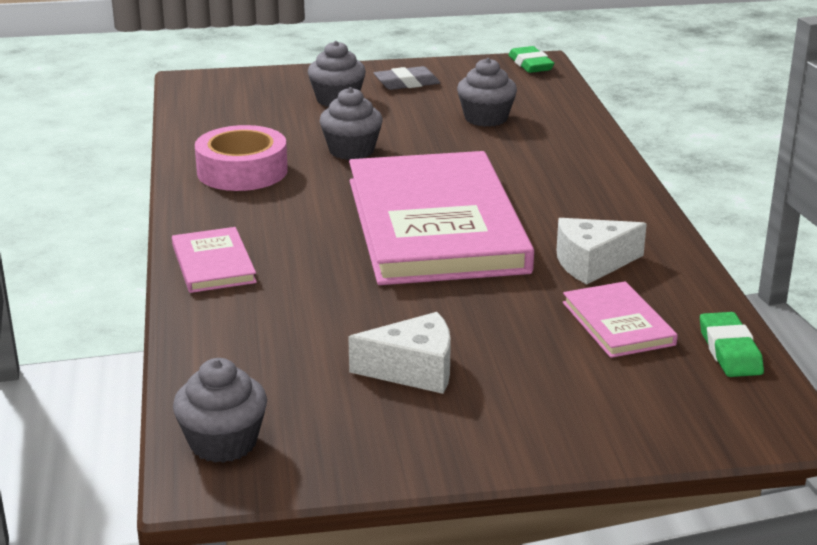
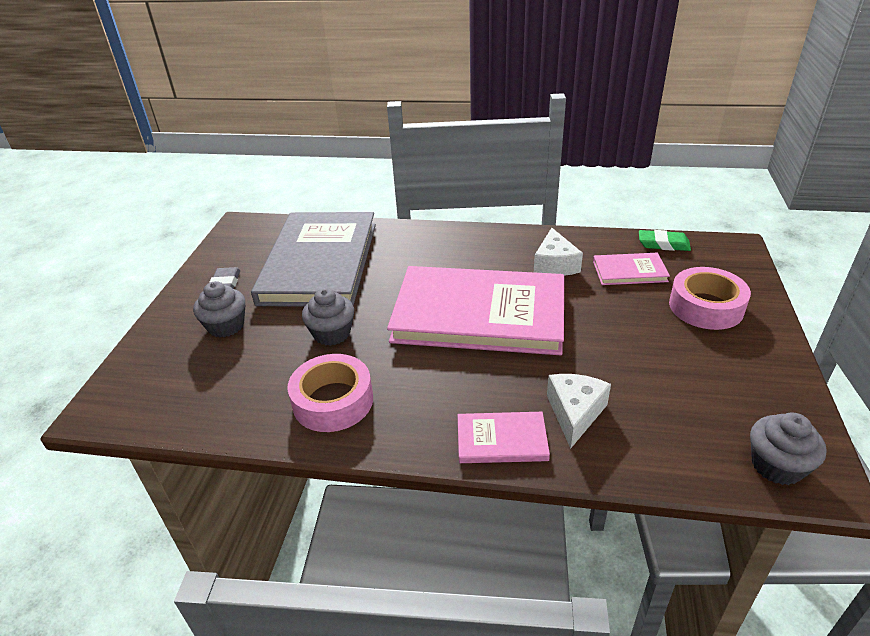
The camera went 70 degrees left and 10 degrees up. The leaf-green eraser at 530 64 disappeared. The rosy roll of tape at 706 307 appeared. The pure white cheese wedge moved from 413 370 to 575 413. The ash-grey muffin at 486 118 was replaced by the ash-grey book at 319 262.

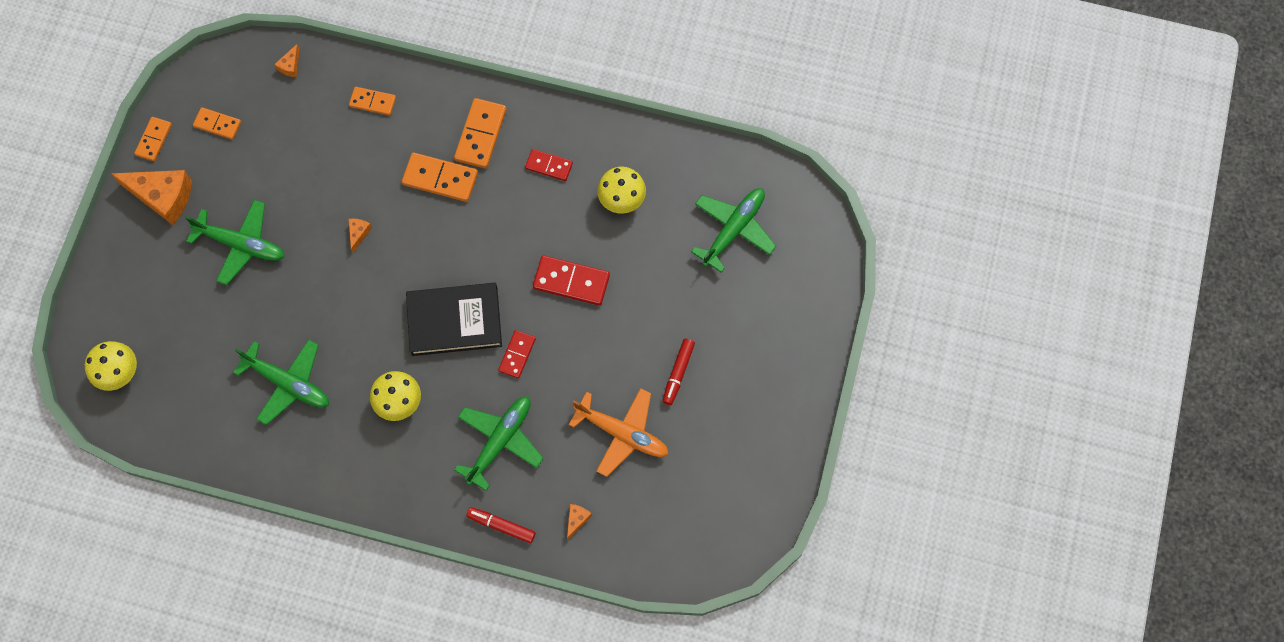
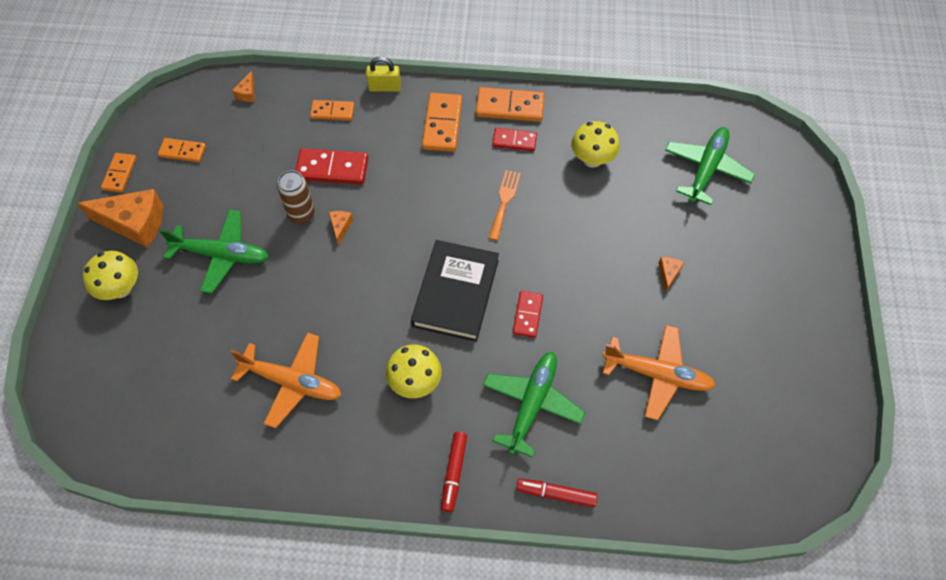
The camera went 10 degrees left and 10 degrees down. The brown soda can at 301 214 appeared. The yellow padlock at 384 87 appeared. The orange-coloured fork at 504 201 appeared. The yellow fungus moved from 119 373 to 121 289. The orange-coloured domino tile moved from 440 179 to 510 107. The scarlet domino tile moved from 571 281 to 332 168. The orange-coloured cheese wedge moved from 577 520 to 668 274. The scarlet marker pen moved from 678 373 to 454 473. The leaf-green aeroplane at 288 383 became the orange-coloured aeroplane at 292 382. The black book at 454 321 turned 60 degrees counterclockwise.

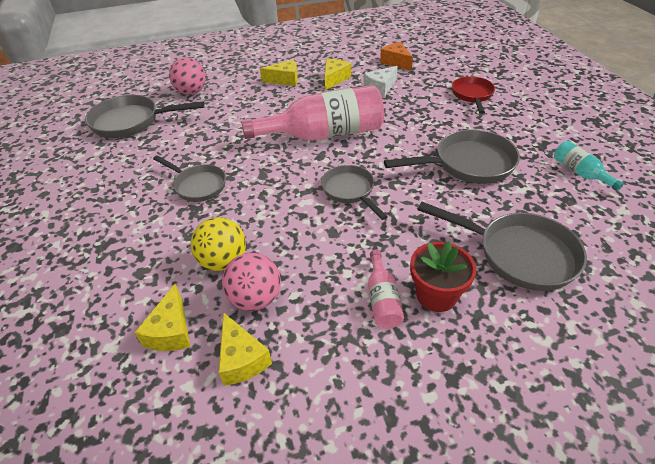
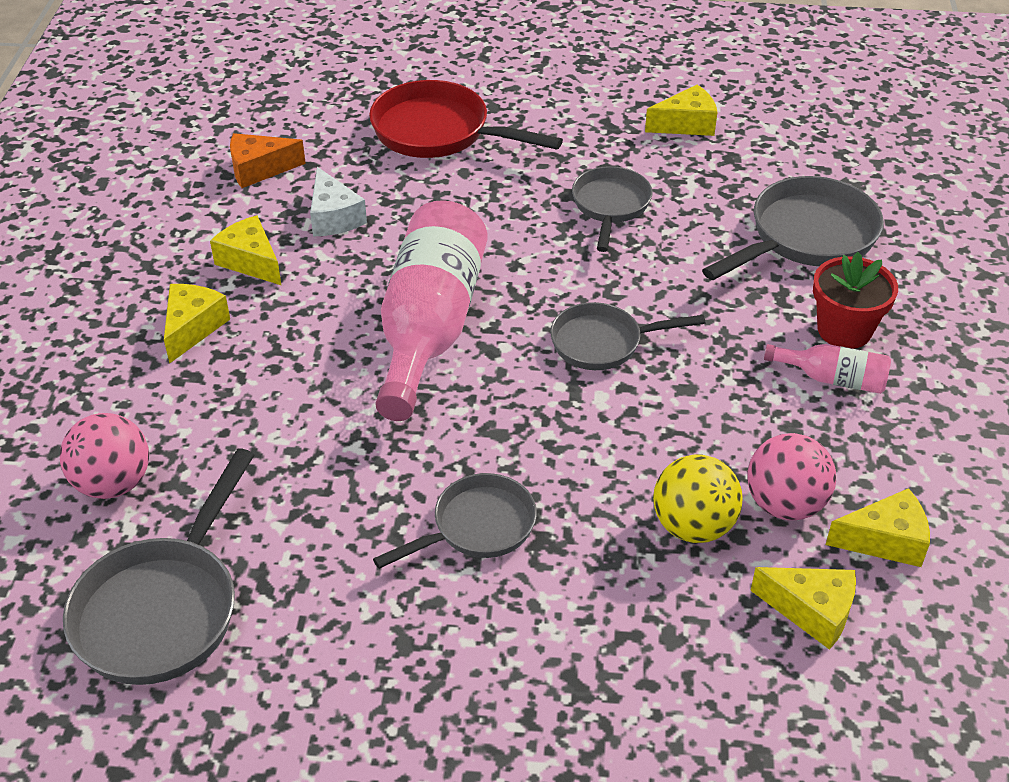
The camera went 70 degrees left and 0 degrees up. The turquoise drink bottle at 580 173 was replaced by the yellow cheese wedge at 686 124. The ash-grey frying pan at 468 164 changed to 0.65 times the size. The scarlet frying pan at 472 95 changed to 1.55 times the size.

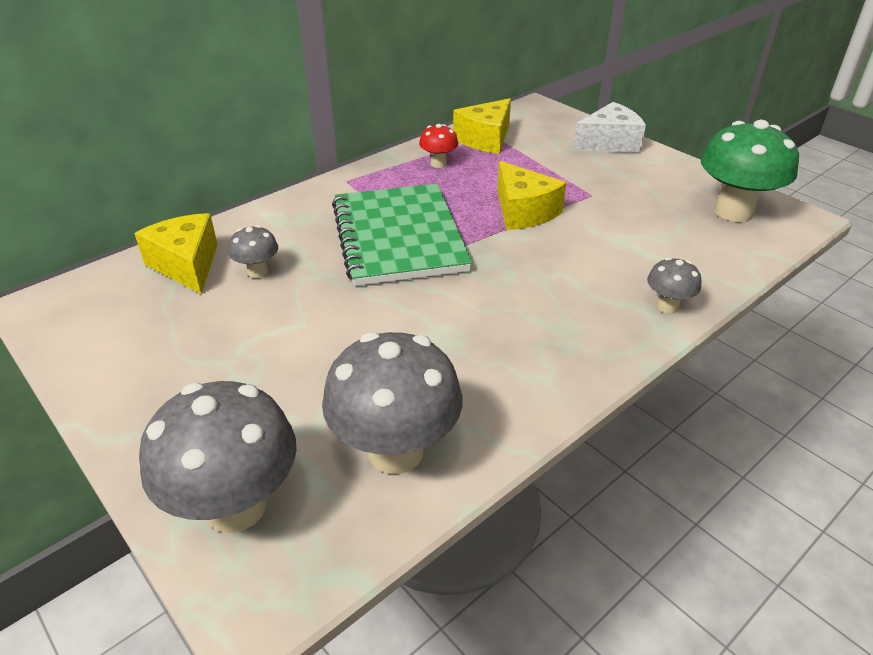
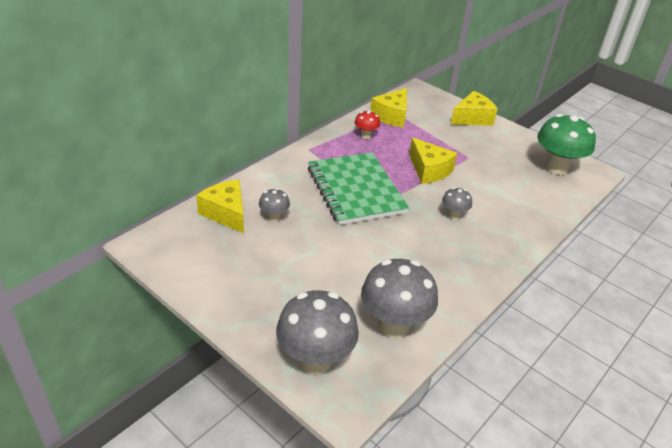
The camera went 10 degrees left and 0 degrees up. The ash-grey fungus moved from 667 306 to 454 215. The pure white cheese wedge at 609 143 became the yellow cheese wedge at 472 118.

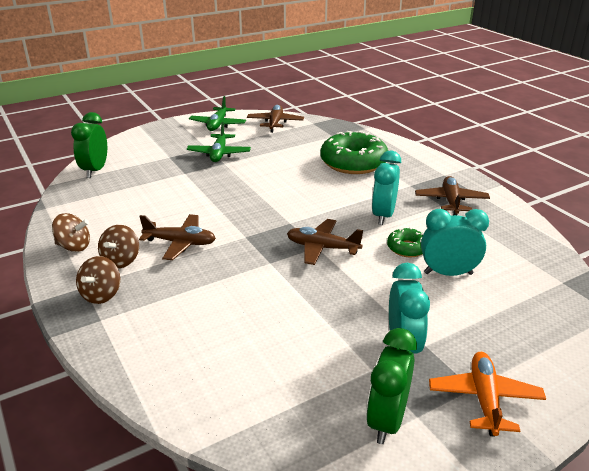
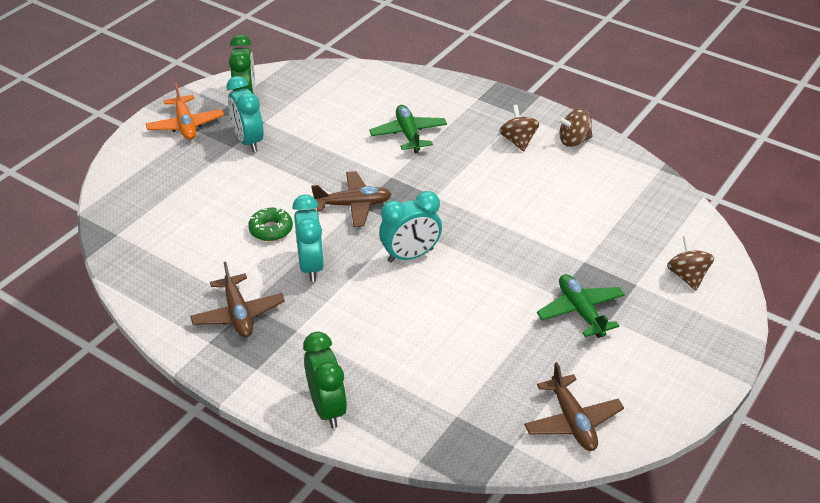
The camera went 155 degrees right and 10 degrees up. The brown aeroplane at 180 243 disappeared. The leaf-green donut at 353 162 disappeared. The leaf-green alarm clock moved from 95 170 to 327 408. The brown spinning top moved from 101 295 to 687 276. The leaf-green aeroplane moved from 218 124 to 408 134. The turquoise alarm clock moved from 448 273 to 410 255.

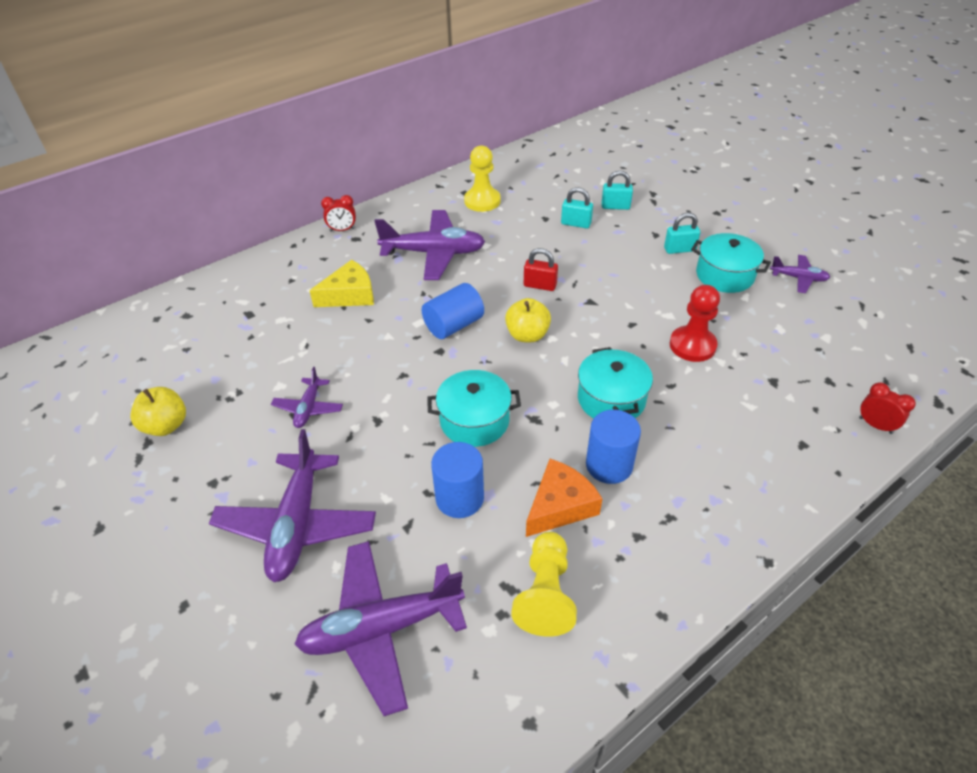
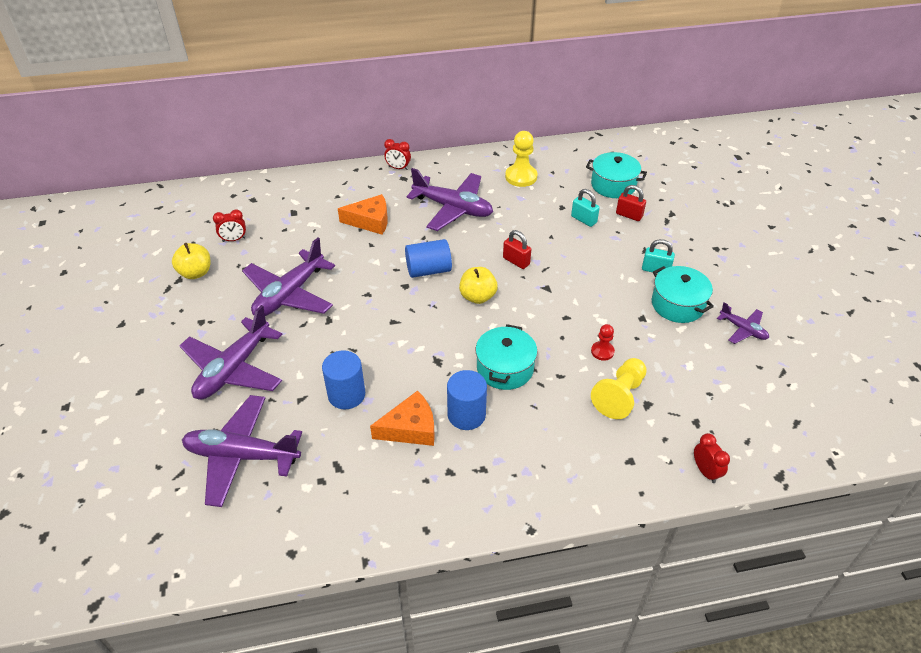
The camera went 25 degrees right and 0 degrees up. The scarlet alarm clock at 234 239 appeared. The turquoise pot moved from 474 421 to 613 185. The yellow pawn moved from 545 594 to 619 396. The yellow cheese wedge at 349 295 became the orange-coloured cheese wedge at 370 221. The turquoise padlock at 615 206 became the scarlet padlock at 629 215. The violet aeroplane at 308 408 changed to 1.97 times the size. The scarlet pawn at 692 345 changed to 0.57 times the size.

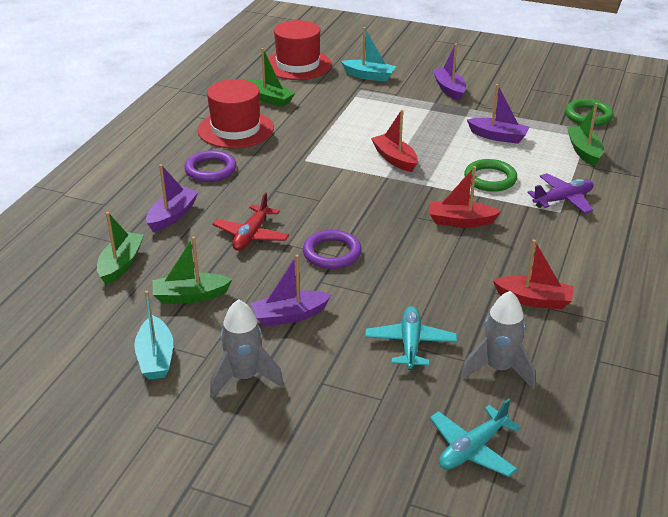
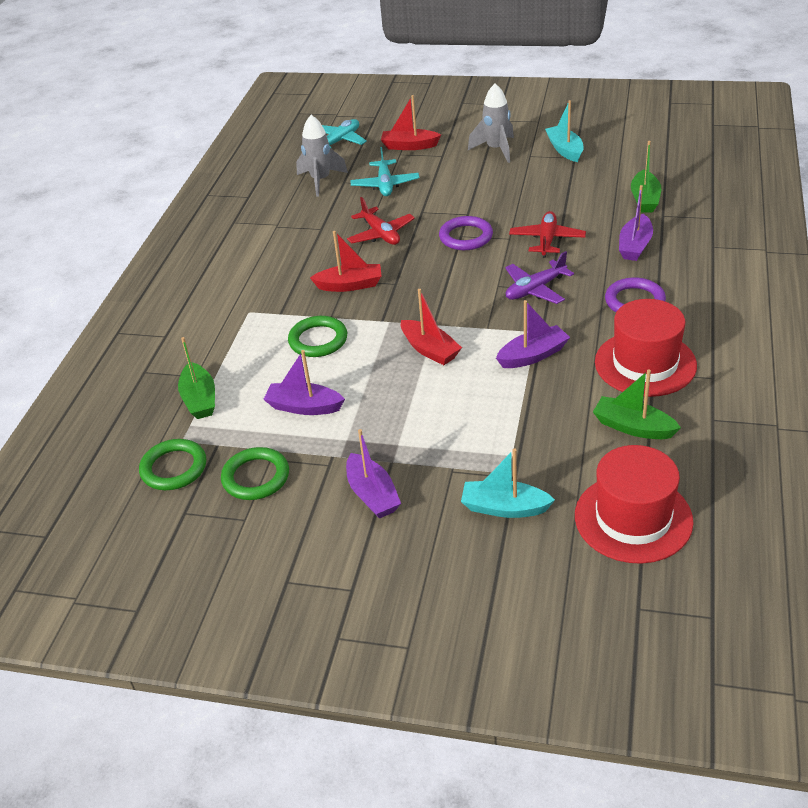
The camera went 175 degrees right and 5 degrees up. The leaf-green toy boat at 190 296 disappeared. The leaf-green hoop at 256 477 appeared. The scarlet aeroplane at 381 234 appeared. The violet toy boat moved from 289 315 to 533 355. The scarlet toy boat moved from 534 300 to 409 146. The violet aeroplane moved from 563 200 to 535 289.

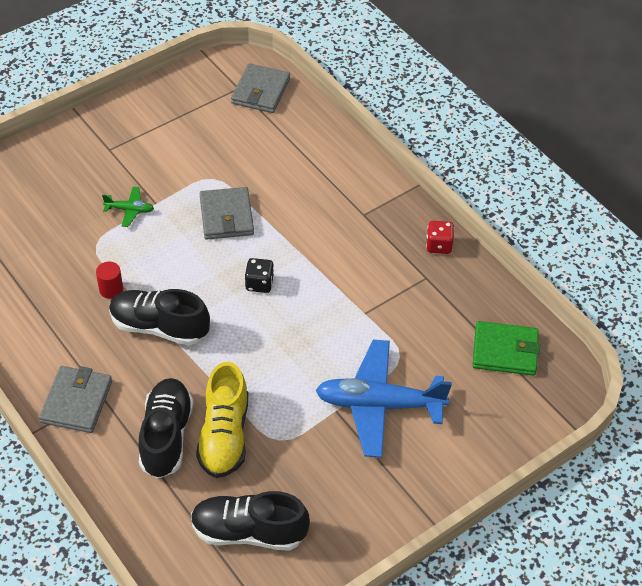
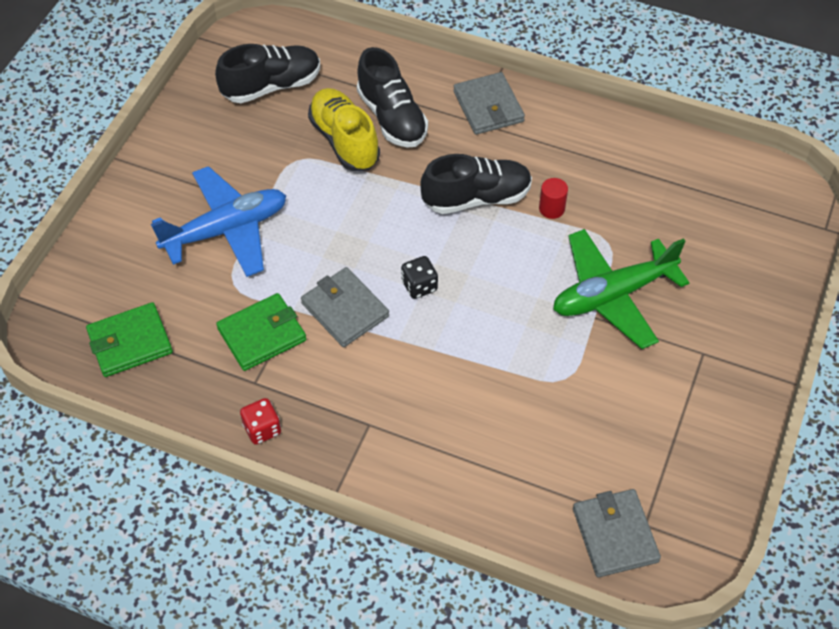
The camera went 150 degrees right and 5 degrees up. The leaf-green wallet at 262 334 appeared. The ash-grey wallet moved from 226 216 to 345 310. The leaf-green aeroplane at 129 210 changed to 2.31 times the size.

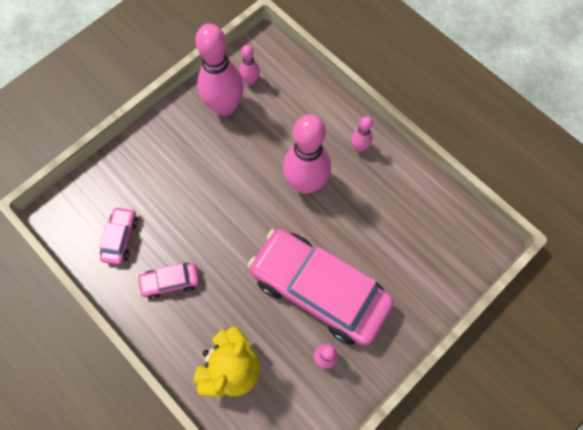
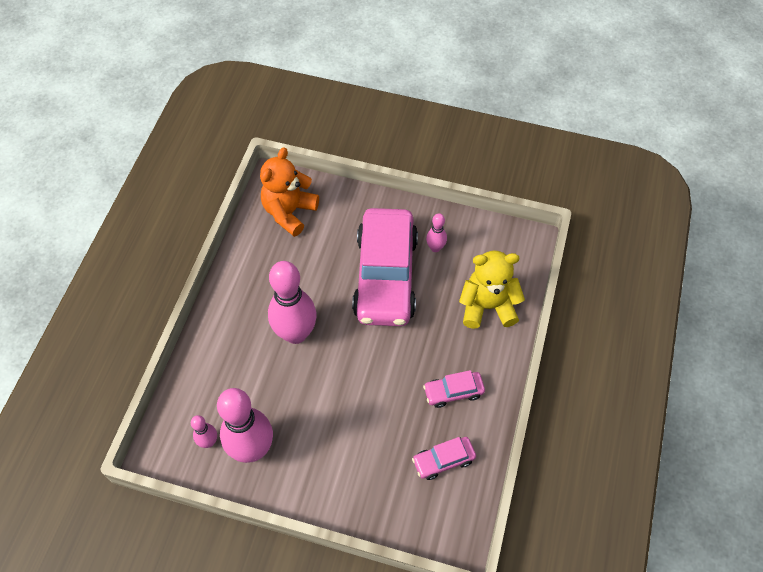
The camera went 120 degrees left and 10 degrees down. The rosy bowling pin at 359 147 disappeared. The orange-coloured stuffed bear at 289 212 appeared. The rosy car at 170 282 turned 120 degrees clockwise.

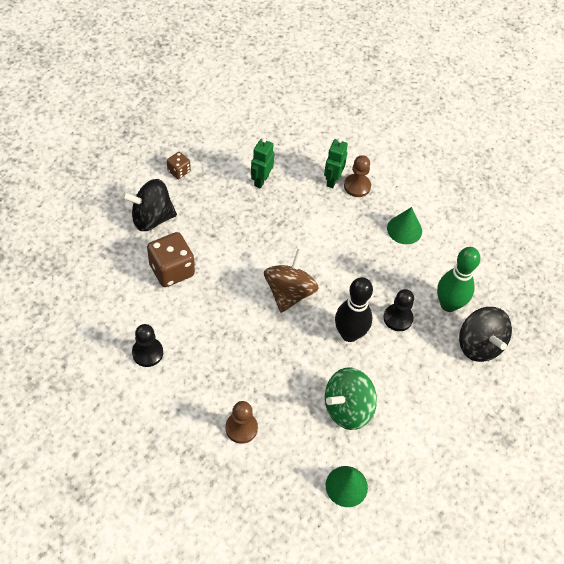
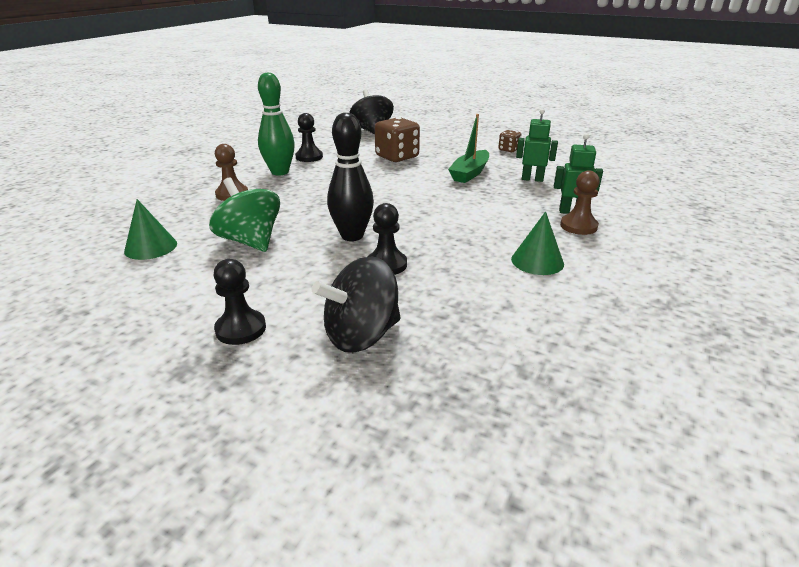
The camera went 85 degrees right and 25 degrees down. The brown spinning top at 289 293 disappeared. The black pawn at 241 329 appeared. The leaf-green toy boat at 469 173 appeared. The black spinning top moved from 151 218 to 372 131. The leaf-green bowling pin moved from 448 304 to 280 172.

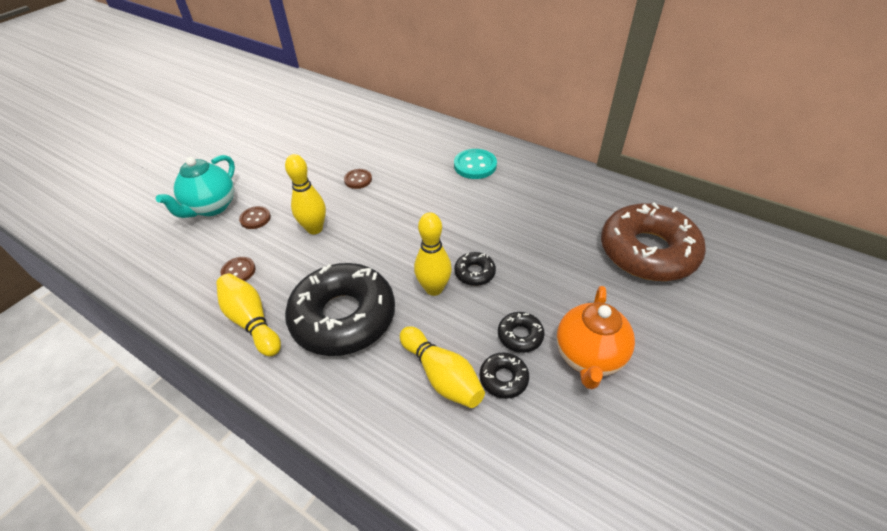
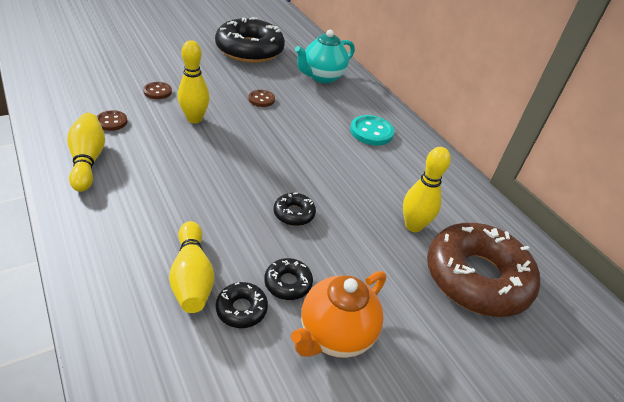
The camera went 20 degrees right and 5 degrees down. The turquoise tea pot moved from 211 207 to 322 77. The black donut moved from 343 317 to 249 50. The yellow bowling pin moved from 434 288 to 413 226.

